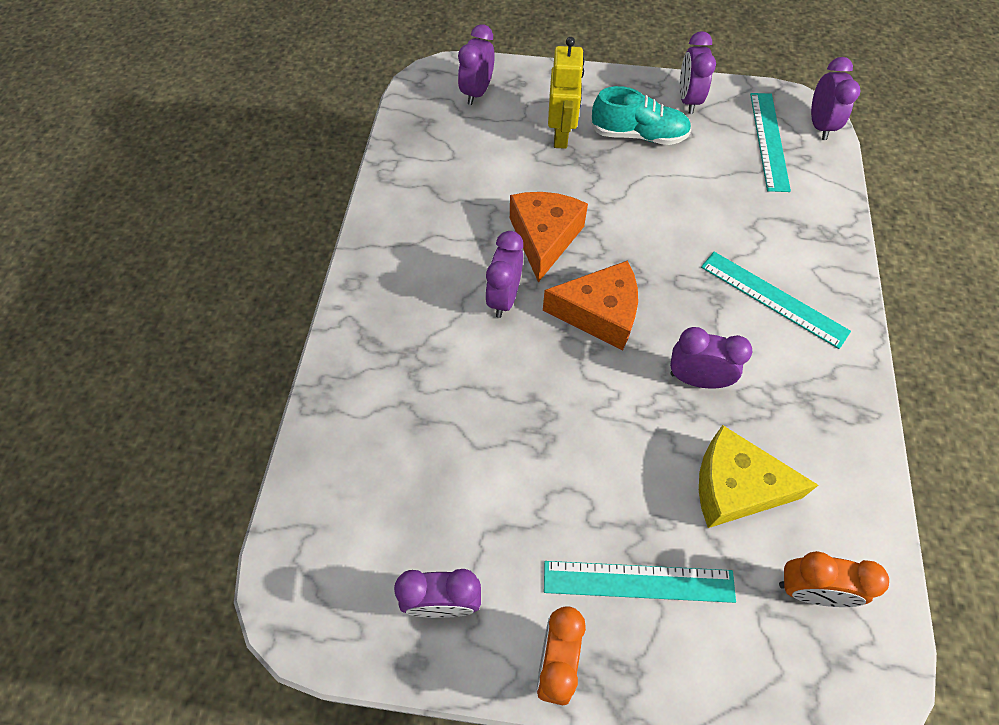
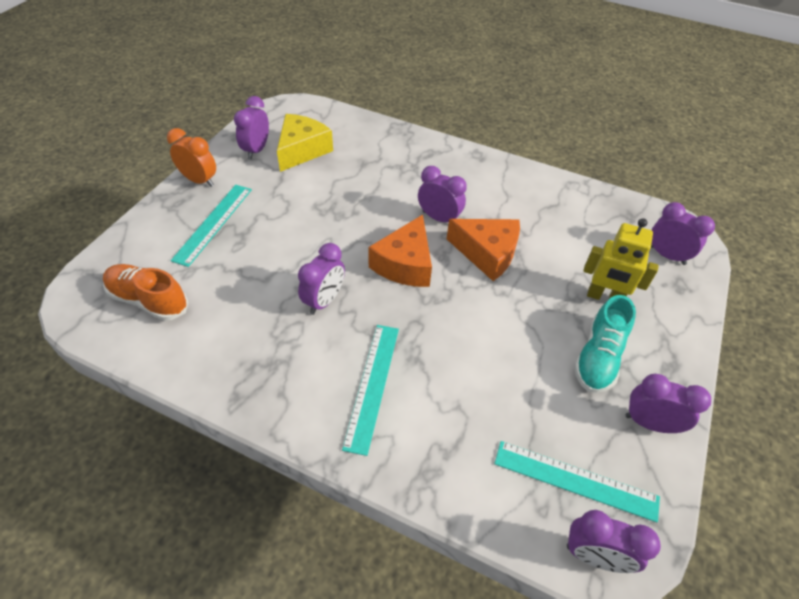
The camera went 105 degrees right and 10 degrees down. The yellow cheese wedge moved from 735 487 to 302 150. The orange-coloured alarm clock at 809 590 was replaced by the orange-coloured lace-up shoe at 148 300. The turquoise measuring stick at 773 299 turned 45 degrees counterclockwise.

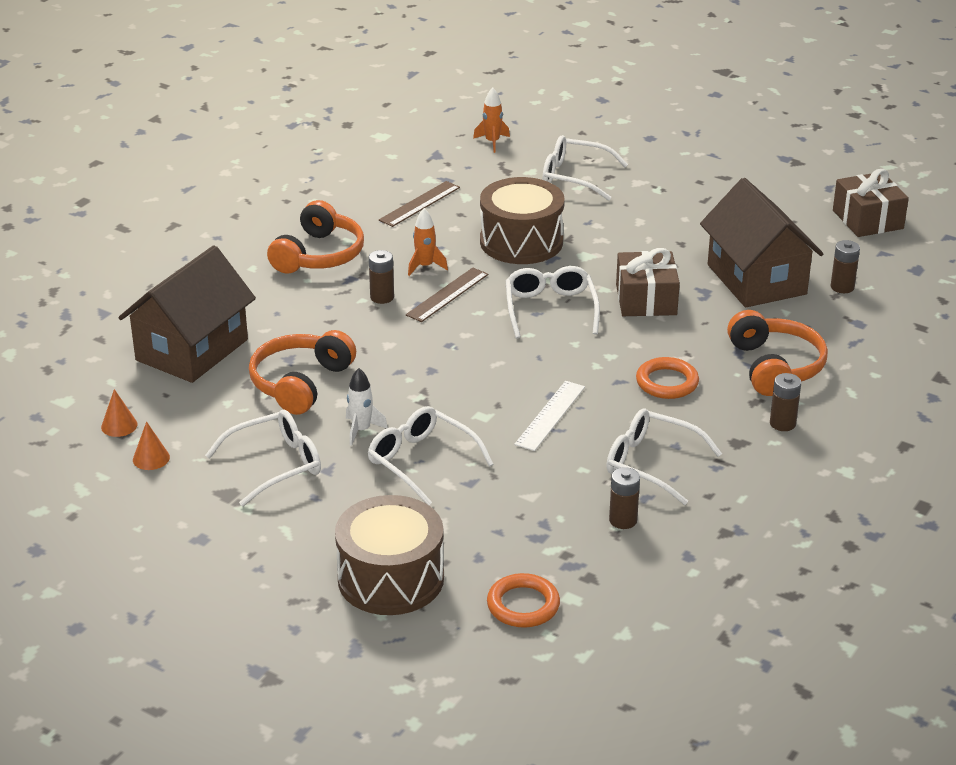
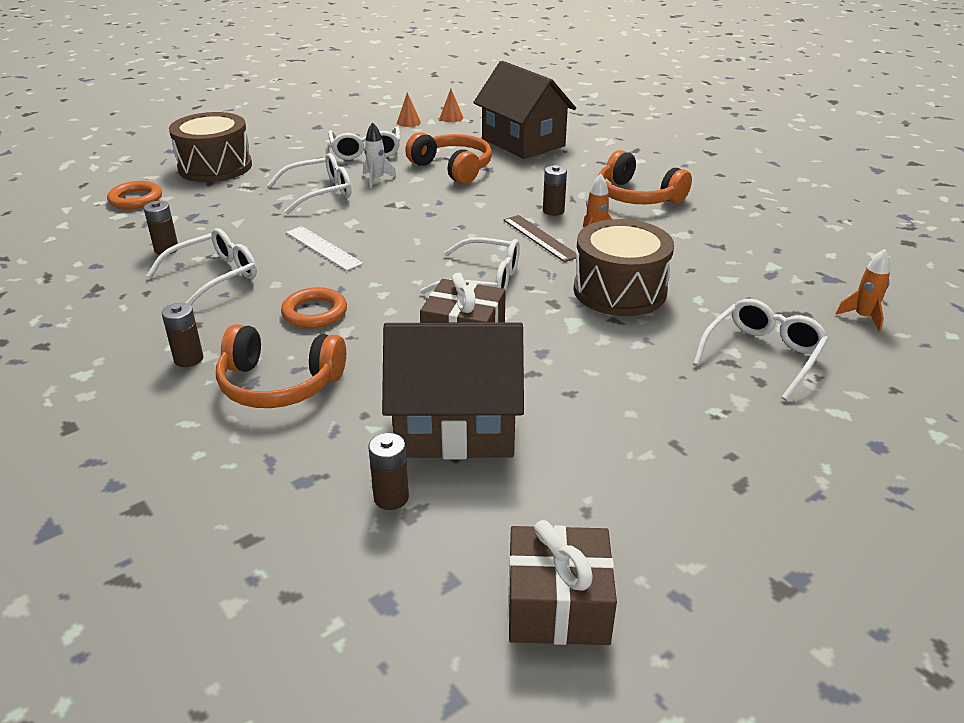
The camera went 110 degrees right and 0 degrees up. The brown measuring stick at 420 204 disappeared.

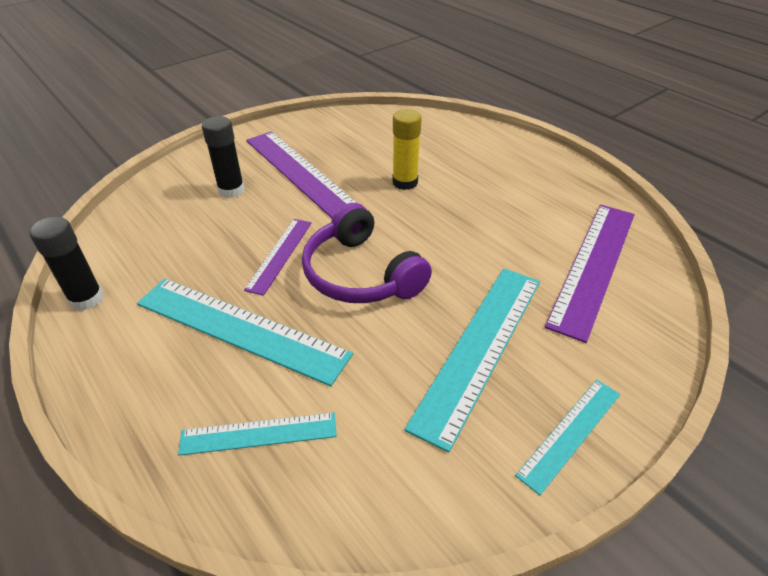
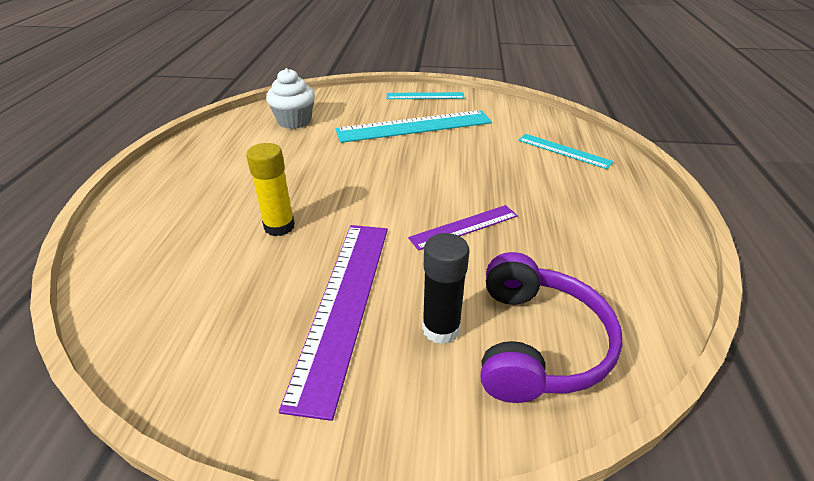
The camera went 135 degrees left and 5 degrees down. The black glue at 86 299 disappeared. The turquoise measuring stick at 240 329 disappeared. The violet headphones moved from 360 274 to 538 343. The violet measuring stick at 594 266 was replaced by the pure white muffin at 294 121.

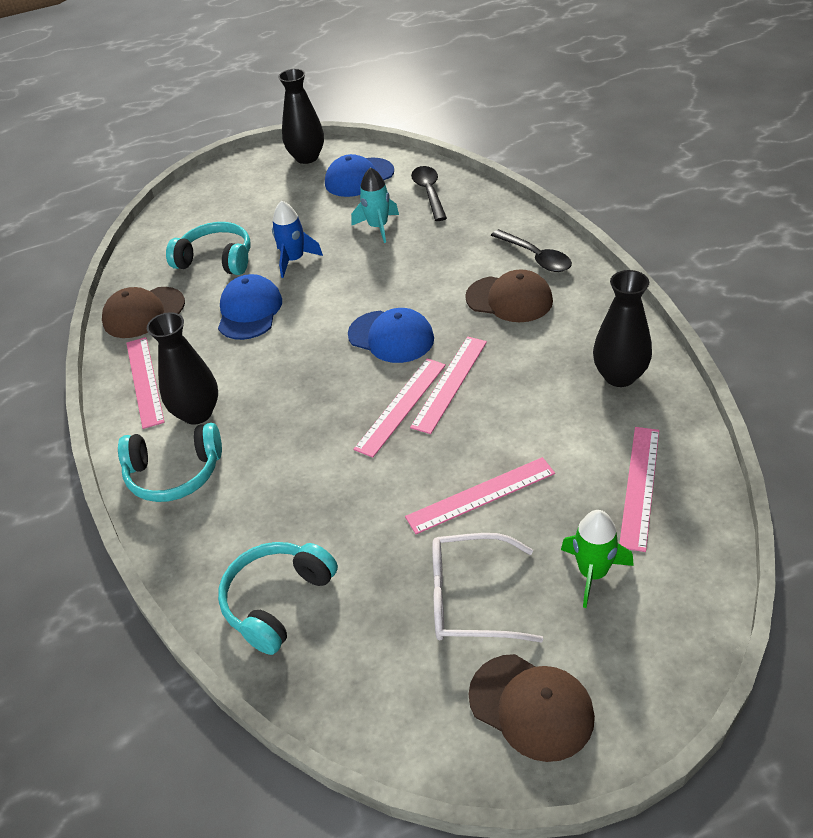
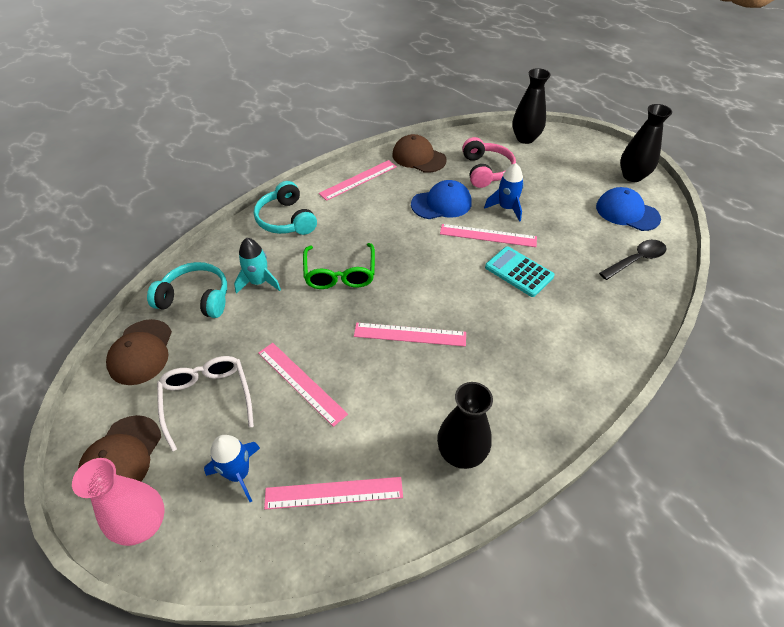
The camera went 65 degrees right and 5 degrees up. The blue peaked cap at 391 337 disappeared. The black teaspoon at 536 257 disappeared. The rosy flower vase at 144 524 appeared. The leaf-green glasses at 340 274 appeared. The turquoise pocket calculator at 519 272 appeared. The black flower vase moved from 197 413 to 525 138. The turquoise spaceship moved from 378 227 to 259 282. The rosy measuring stick moved from 401 406 to 488 235. The brown peaked cap moved from 509 299 to 141 352. The turquoise headphones at 216 259 became the rosy headphones at 486 170. The leaf-green spaceship at 592 573 became the blue spaceship at 239 473.

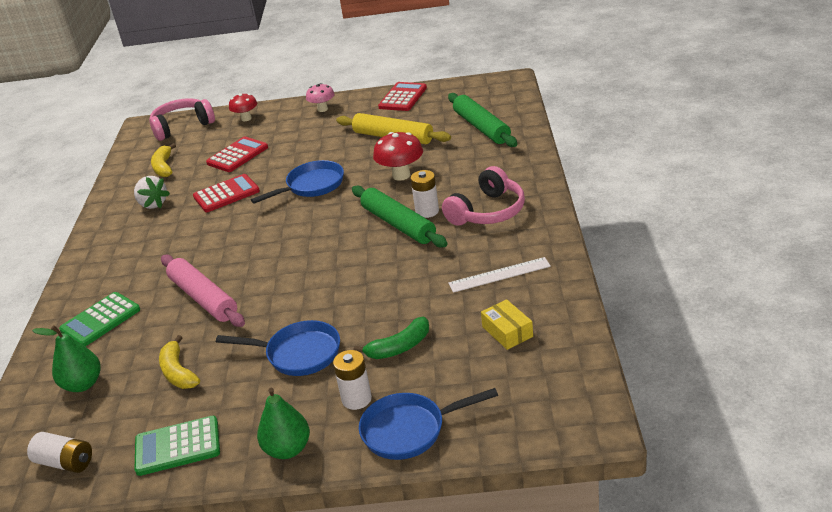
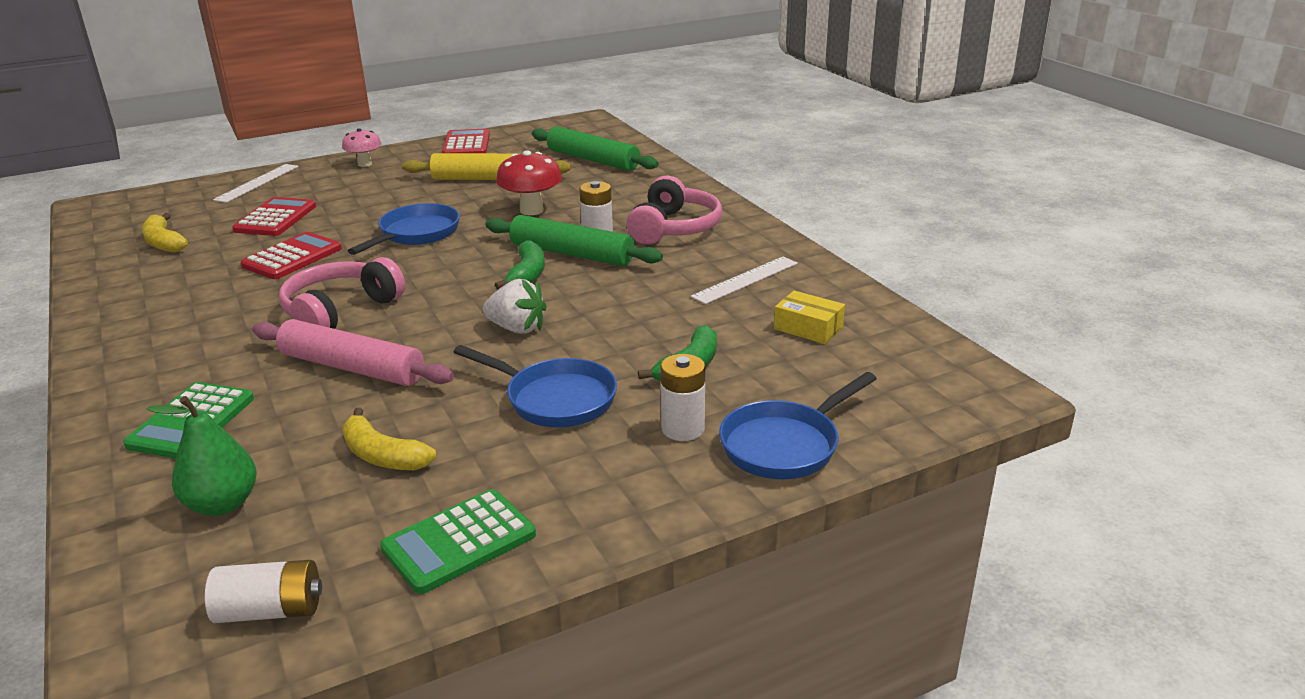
The camera went 30 degrees left and 5 degrees down. The leaf-green pear at 288 449 disappeared. The leaf-green banana at 527 275 appeared. The pure white strawberry moved from 153 204 to 517 328. The rosy headphones moved from 182 126 to 340 311. The scarlet fungus at 246 118 was replaced by the pure white measuring stick at 257 183. The blue frying pan at 298 354 turned 45 degrees clockwise.

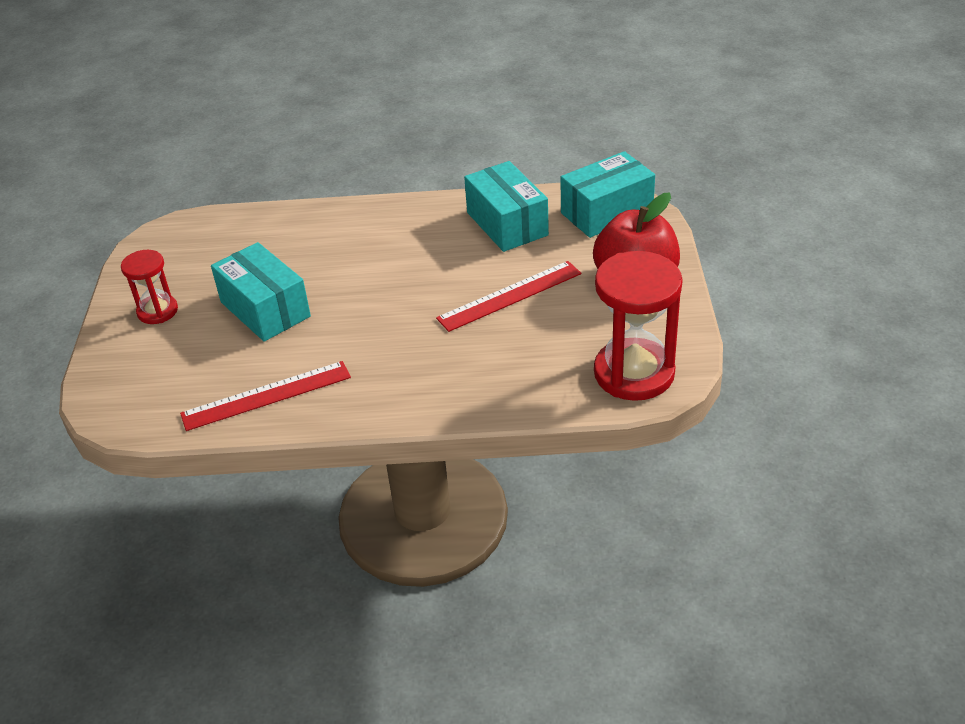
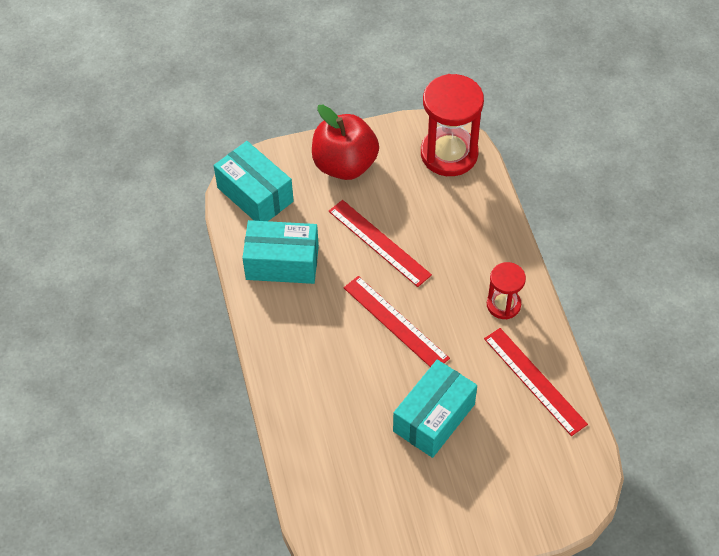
The camera went 105 degrees left and 15 degrees up. The scarlet measuring stick at 395 322 appeared. The scarlet sandglass moved from 157 311 to 503 305. The turquoise parcel at 507 224 turned 45 degrees clockwise.

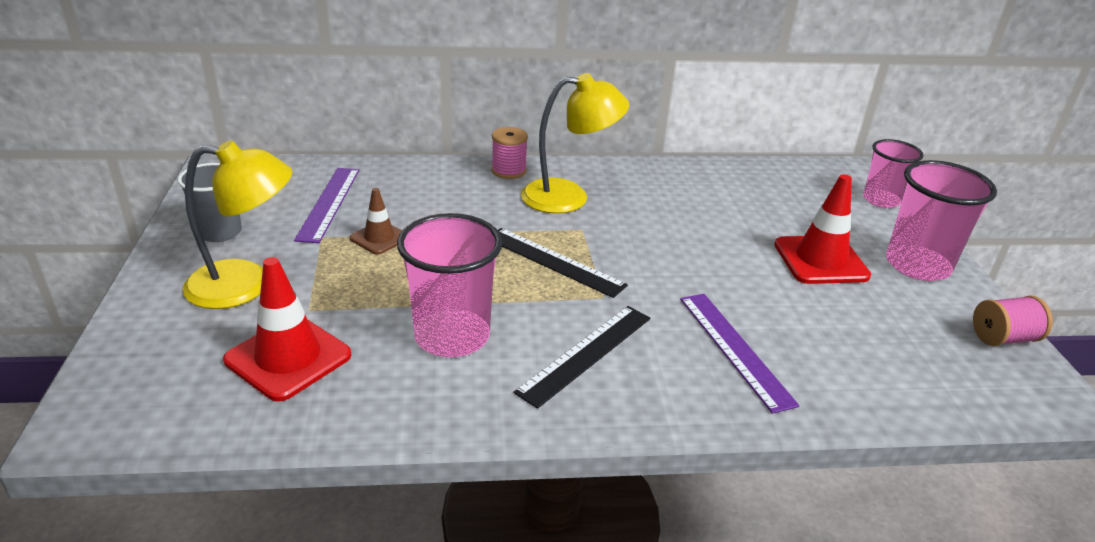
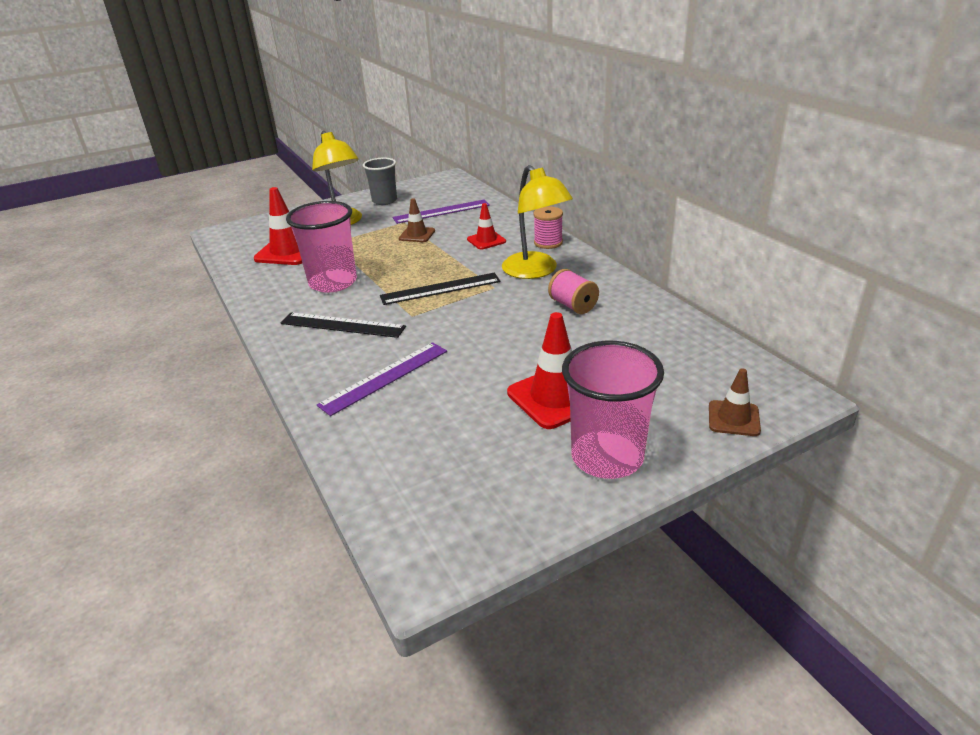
The camera went 70 degrees right and 0 degrees up. The scarlet road cone at 486 240 appeared. The rosy bobbin moved from 1003 338 to 573 306. The rosy cup at 881 200 was replaced by the brown road cone at 733 418. The black measuring stick at 554 261 turned 60 degrees clockwise.

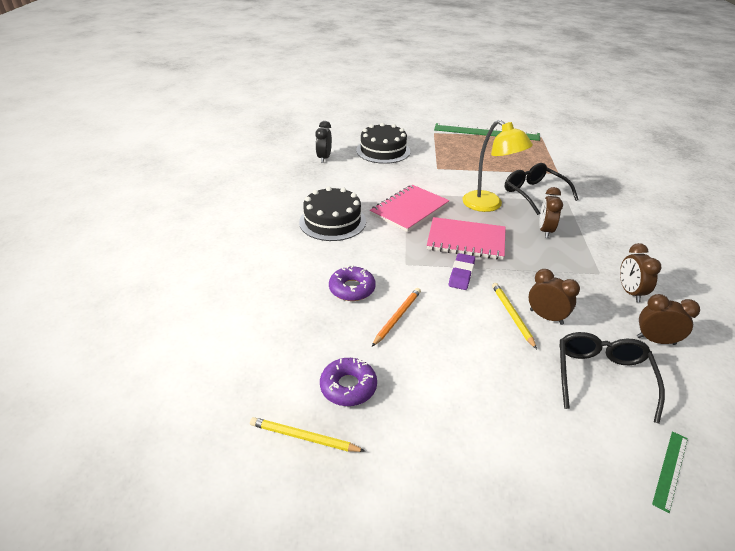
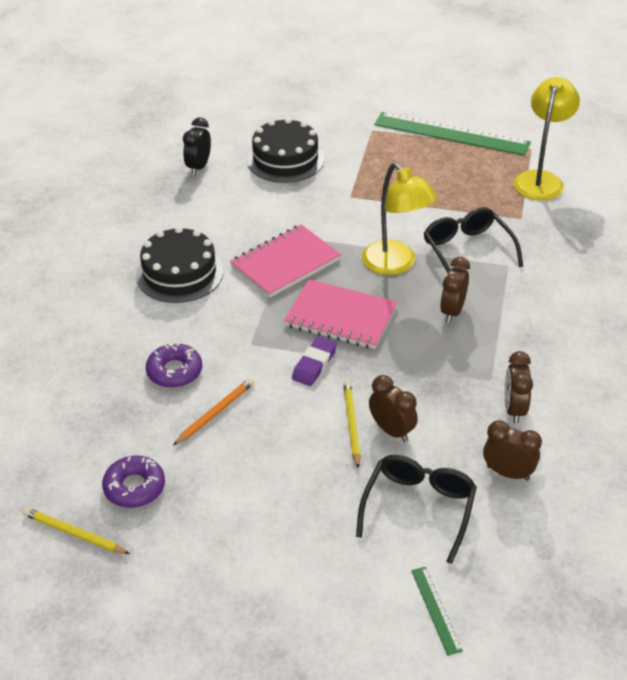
The camera went 10 degrees right and 5 degrees up. The yellow desk lamp at 540 179 appeared. The leaf-green measuring stick at 670 470 turned 60 degrees counterclockwise.

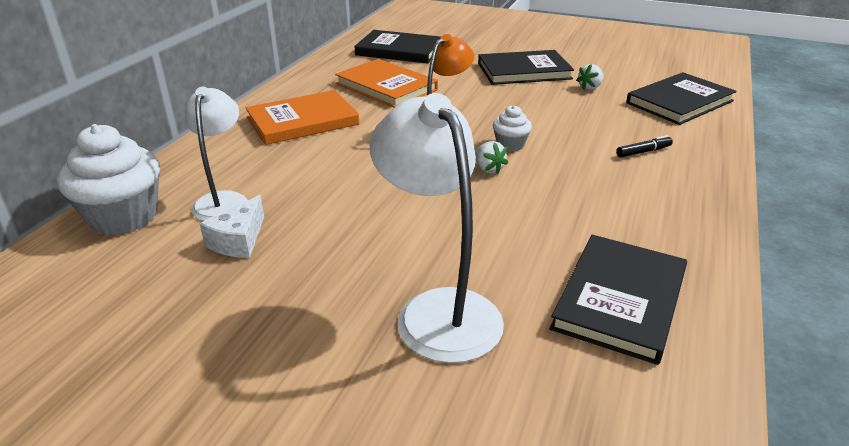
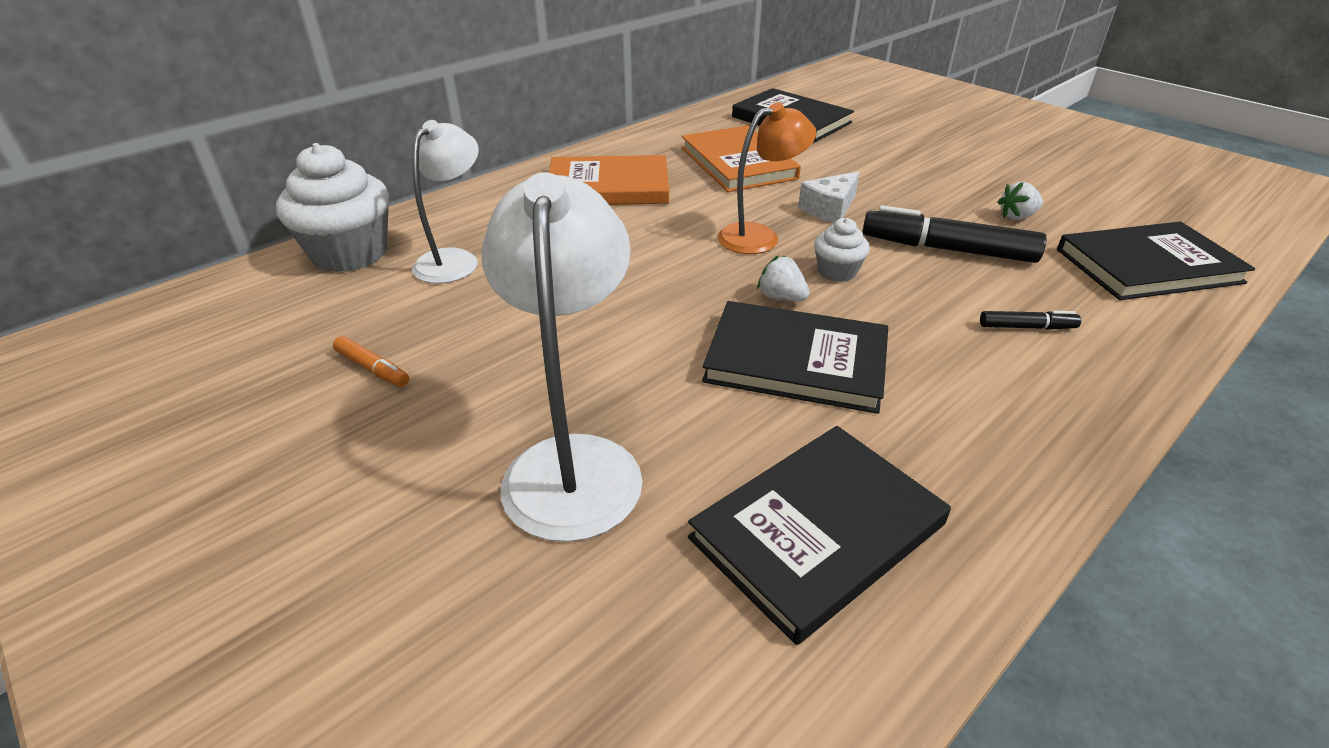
The camera went 25 degrees right and 5 degrees up. The orange-coloured marker pen at 372 369 appeared. The black marker pen at 947 249 appeared. The pure white cheese wedge moved from 238 240 to 829 209. The black book moved from 524 71 to 796 361. The pure white strawberry at 488 169 turned 135 degrees clockwise.

